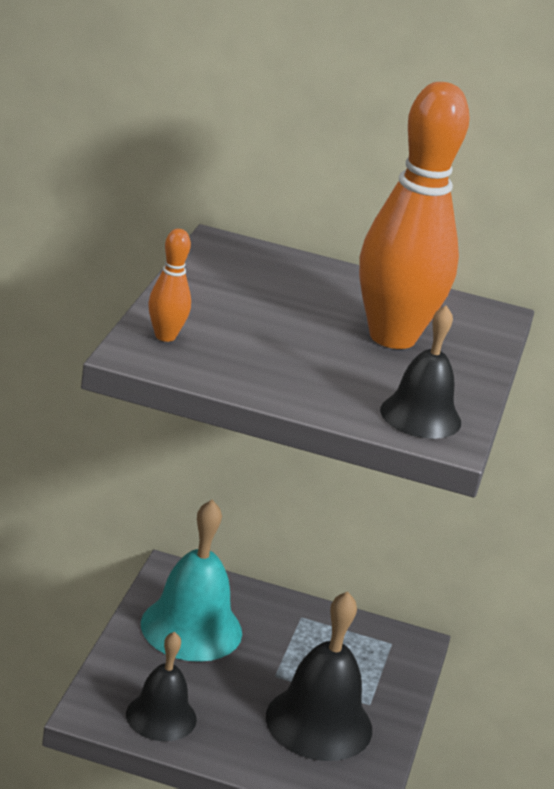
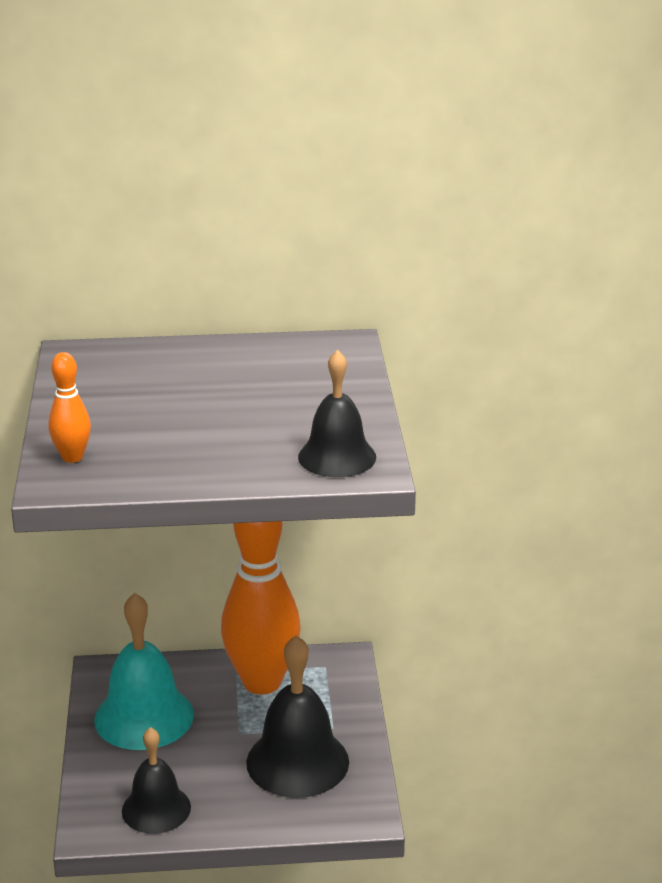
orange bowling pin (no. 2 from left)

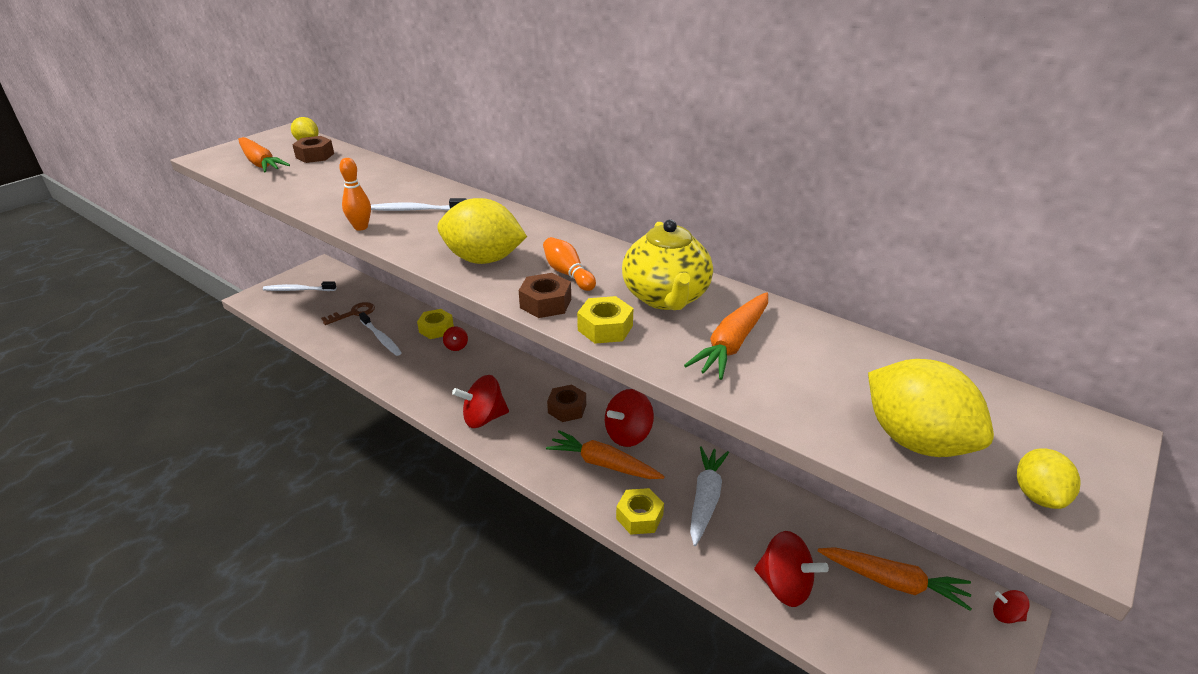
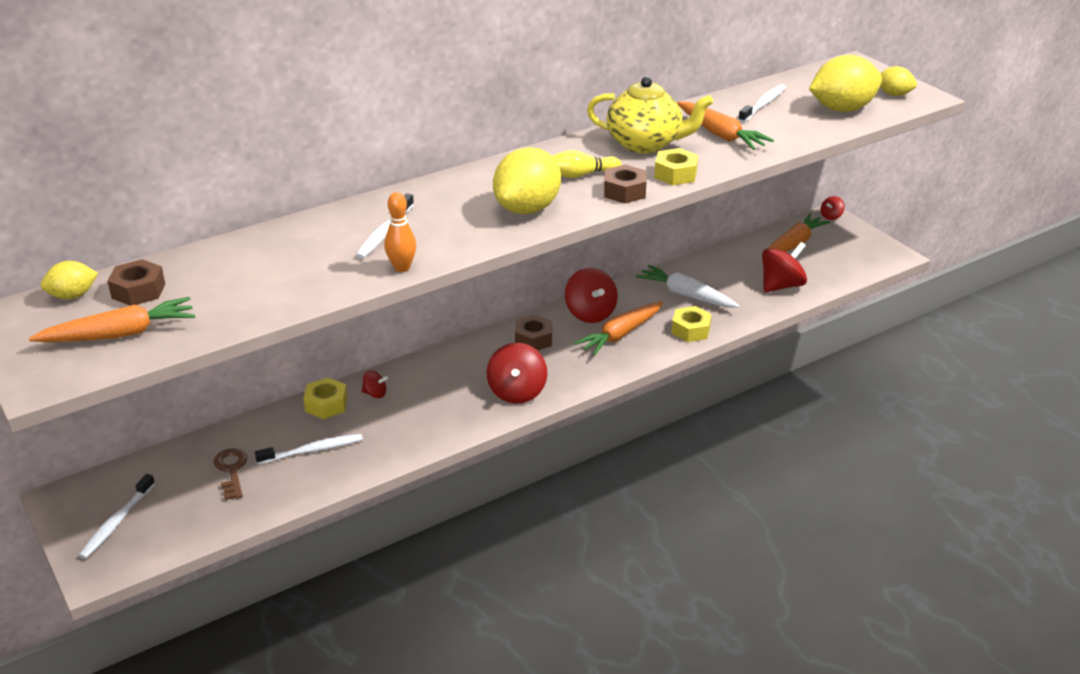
white toothbrush (no. 4 from left); yellow bowling pin

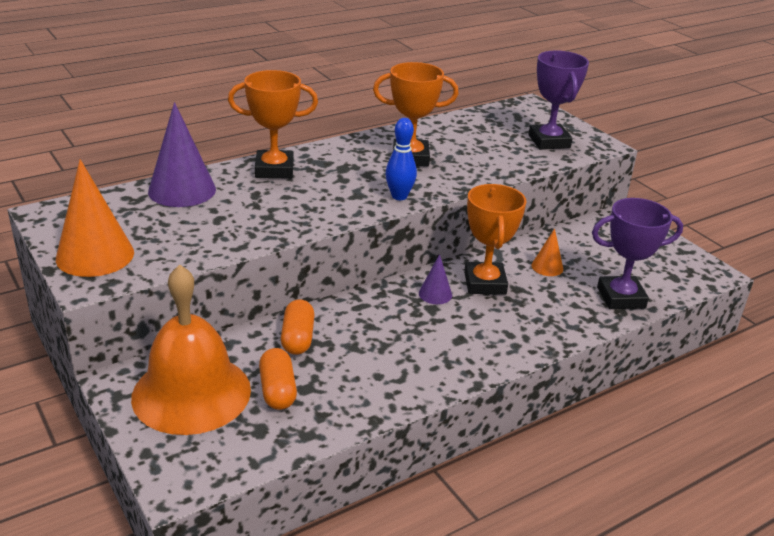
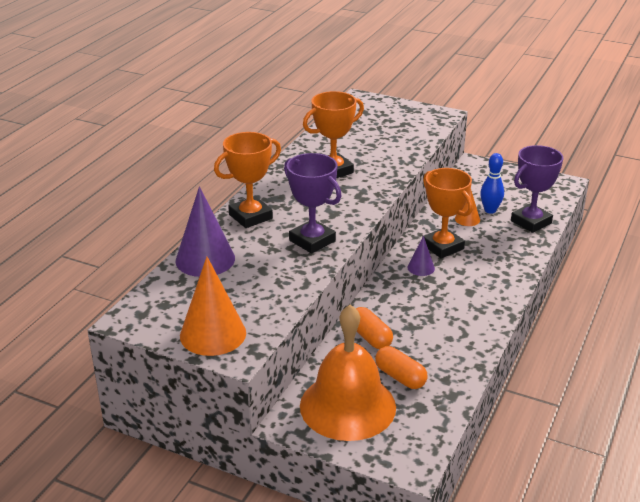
blue bowling pin; purple trophy (no. 1 from left)

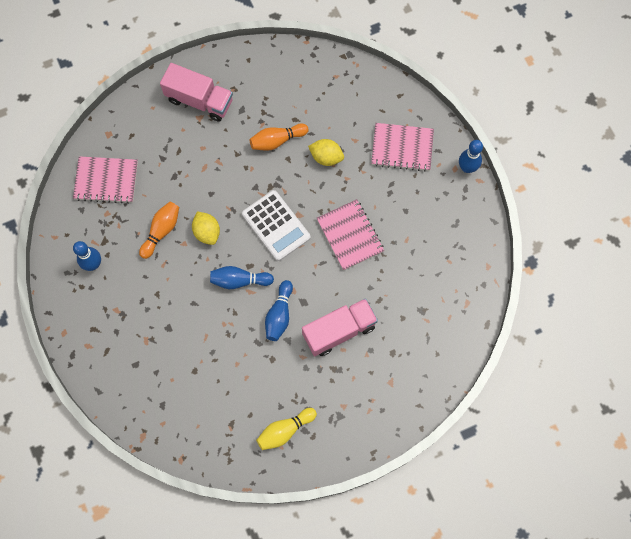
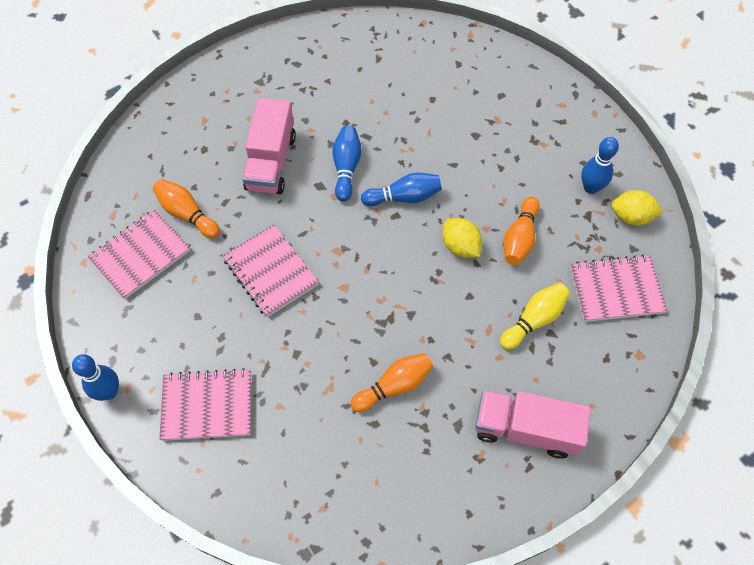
white calculator; pink notebook (no. 1 from left); orange bowling pin (no. 1 from left); yellow bowling pin; yellow lemon (no. 2 from left); pink truck (no. 1 from left)

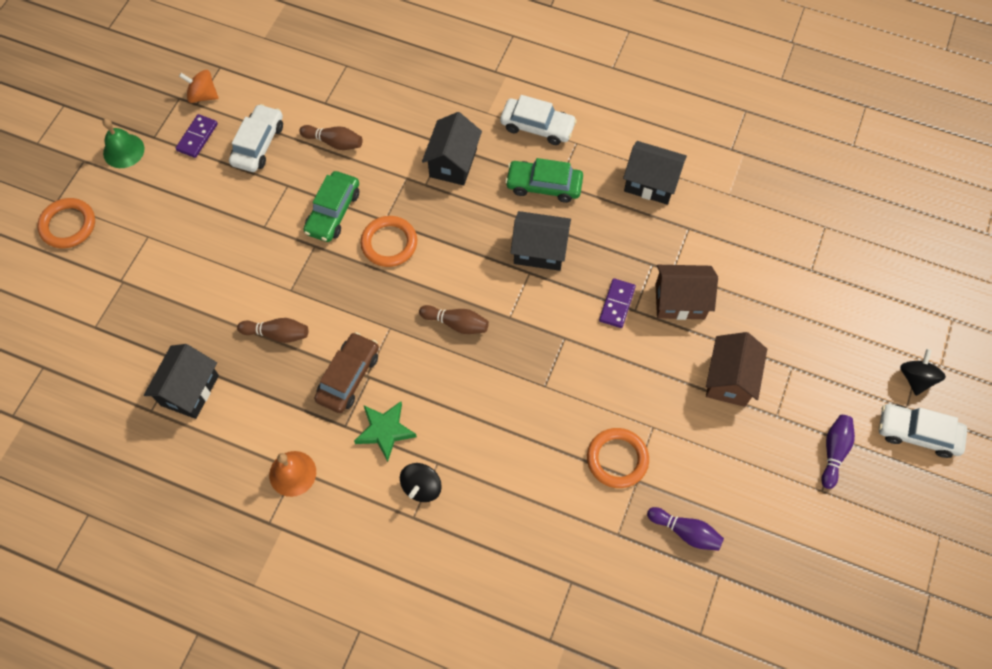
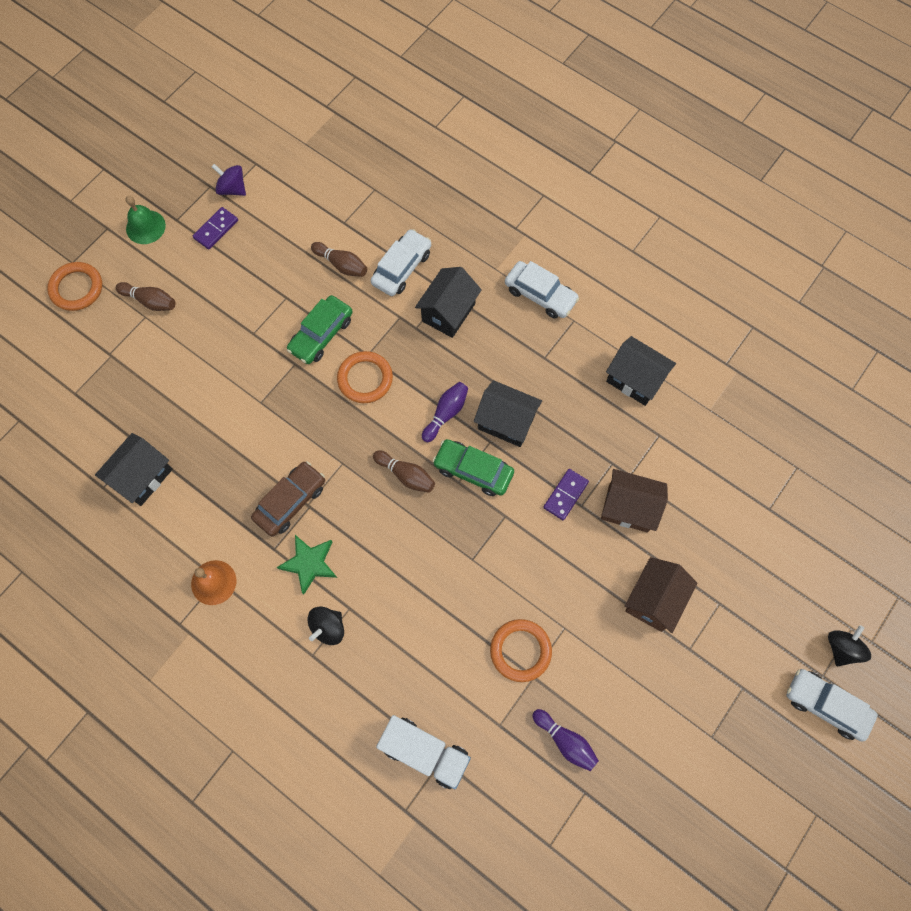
white truck; white car (no. 1 from left); brown bowling pin (no. 1 from left); green car (no. 2 from left); purple bowling pin (no. 1 from left); purple spinning top

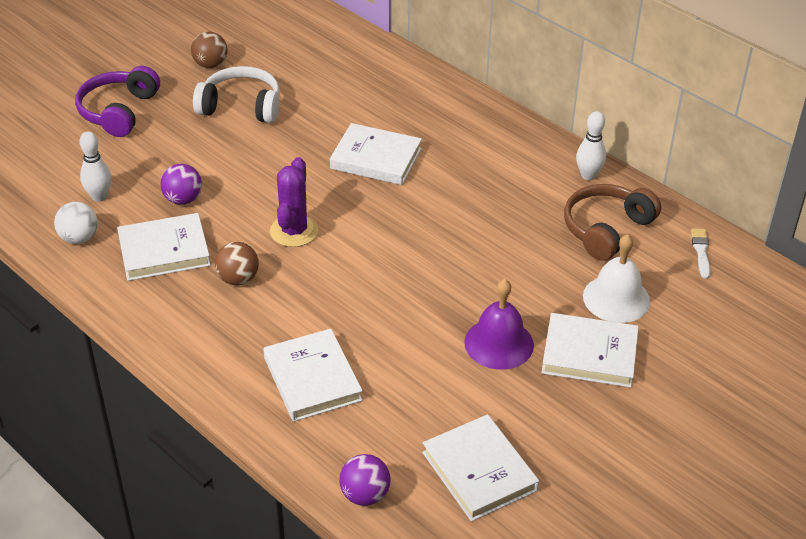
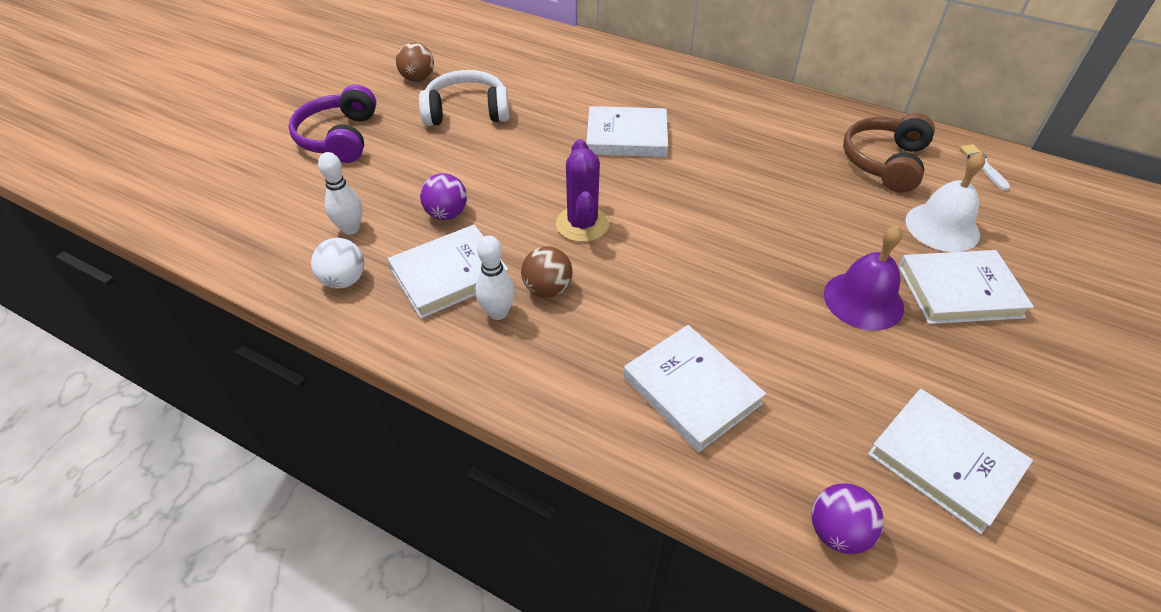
white bowling pin (no. 2 from left)

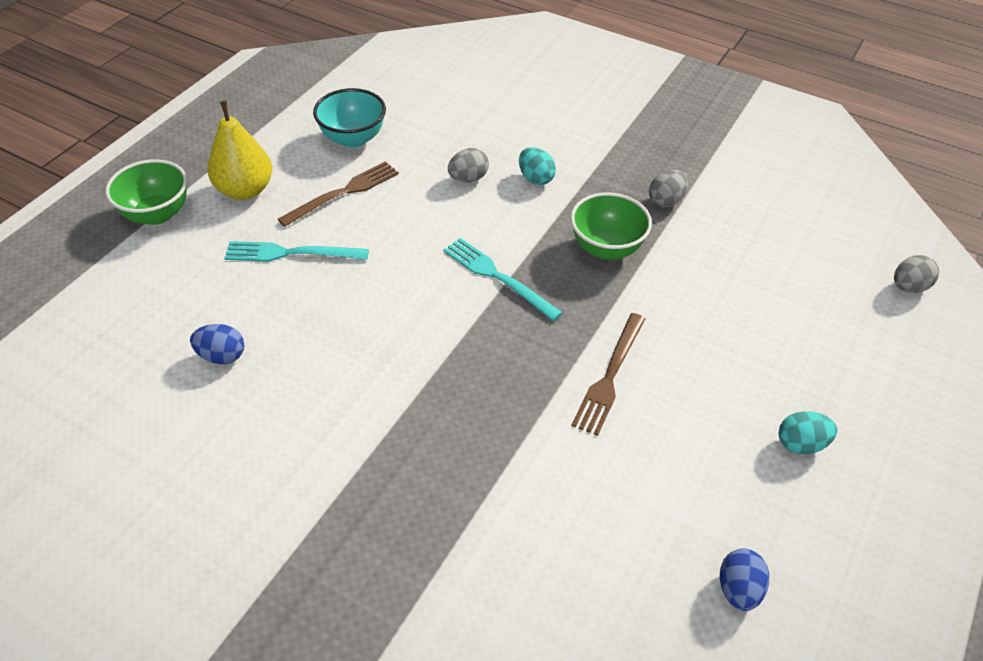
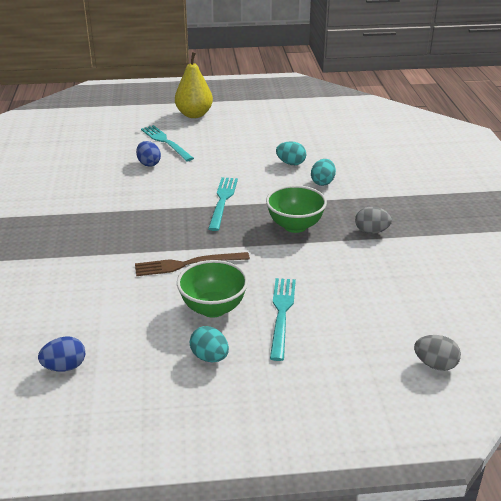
brown fork (no. 1 from left in the first image); turquoise bowl; turquoise fork (no. 3 from left); green bowl (no. 1 from left); blue egg (no. 2 from left); turquoise egg (no. 2 from left)

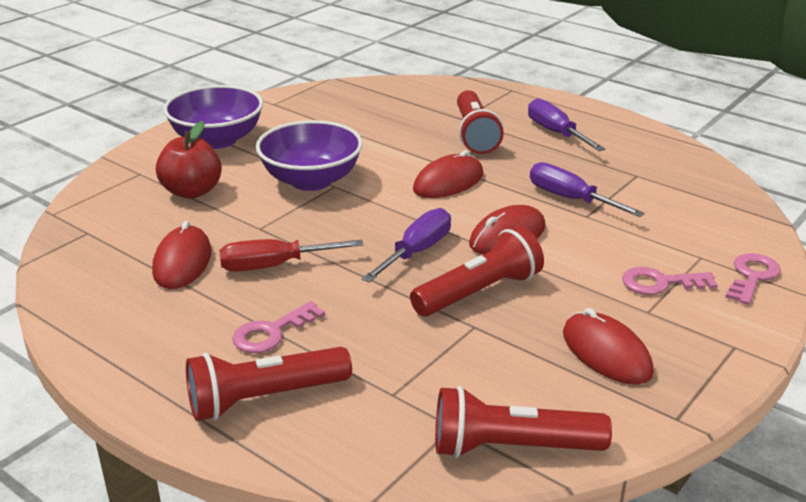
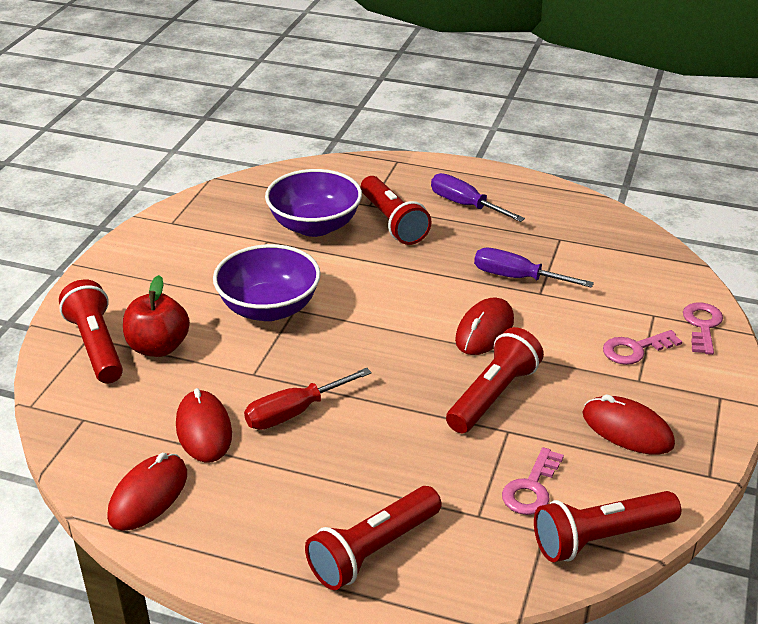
purple screwdriver (no. 1 from left in the first image); red flashlight (no. 1 from left); purple bowl (no. 2 from left); pink key (no. 1 from left); red mouse (no. 1 from left)

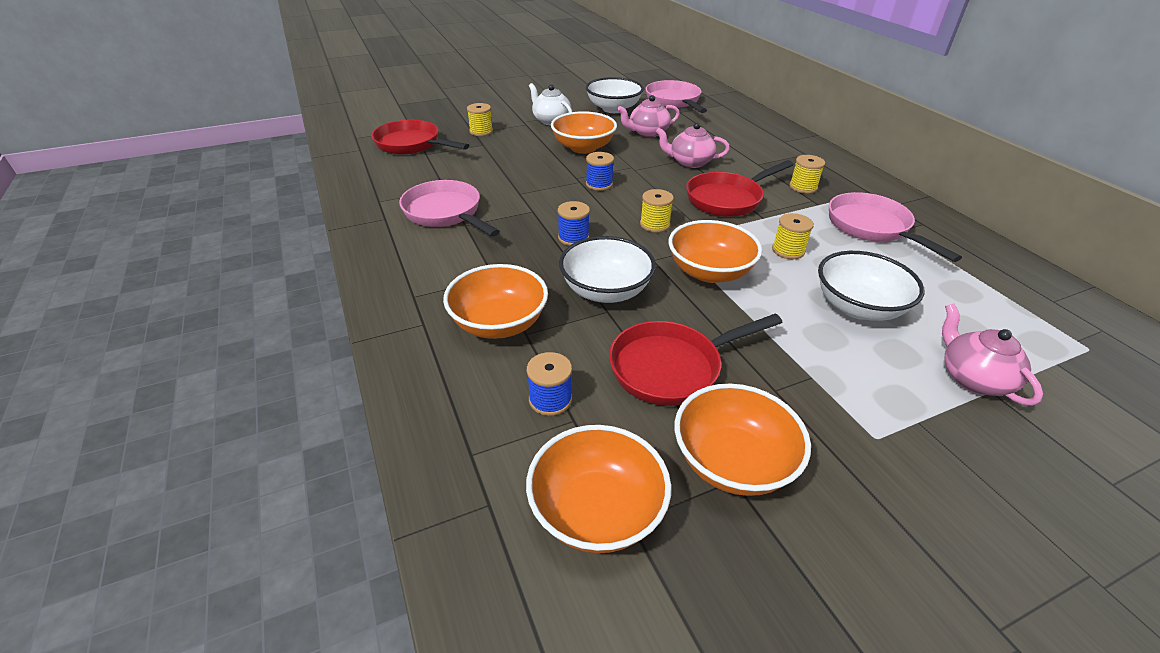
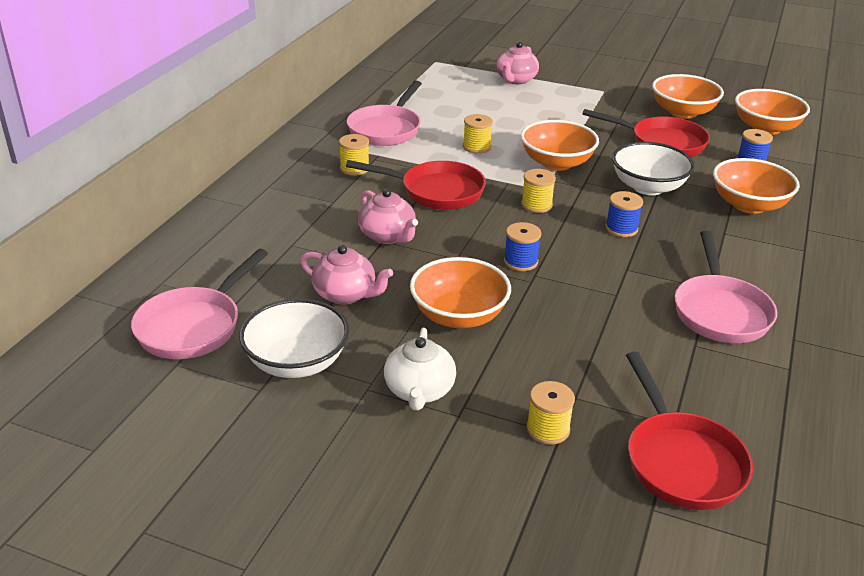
white bowl (no. 3 from left in the first image)

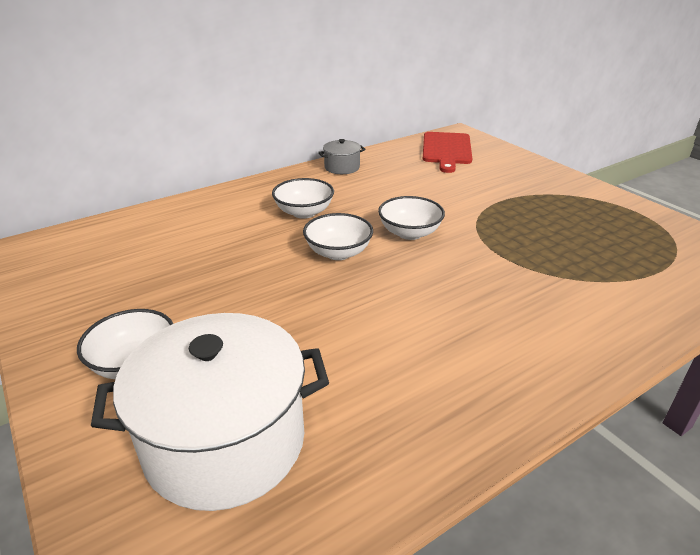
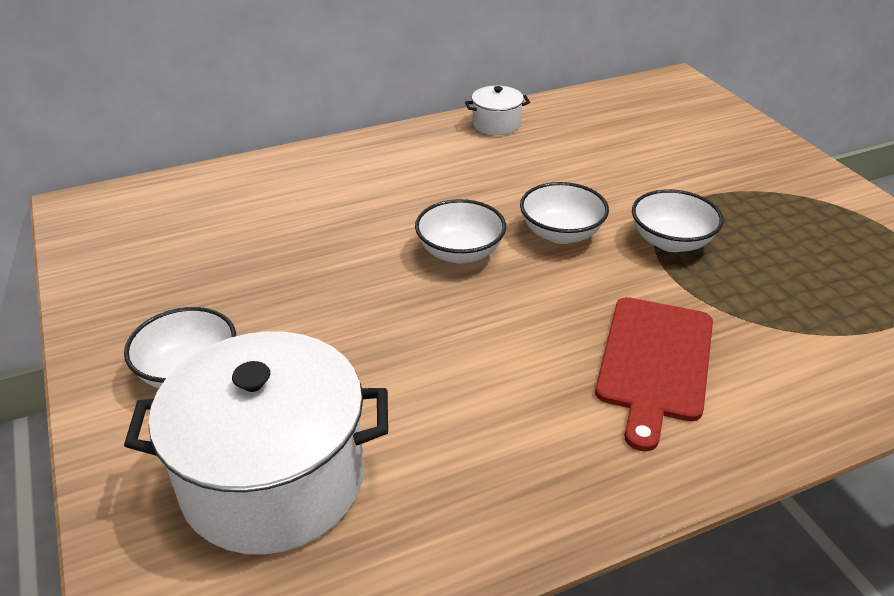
white bowl (no. 4 from left); red cutting board; white pot (no. 2 from left)

